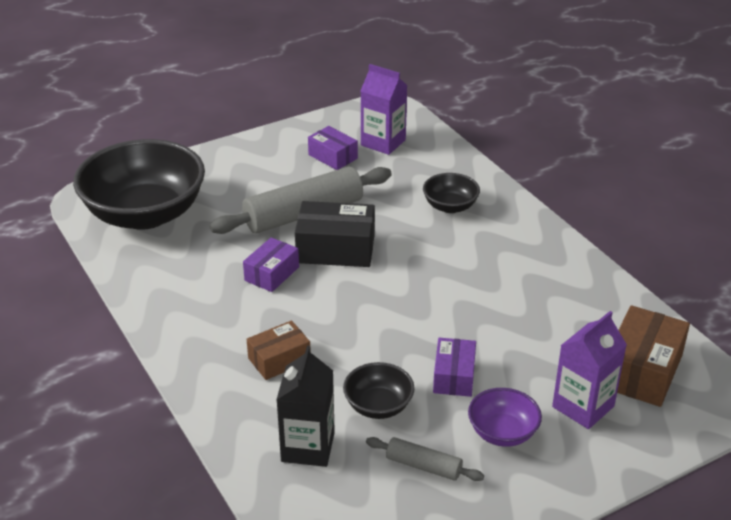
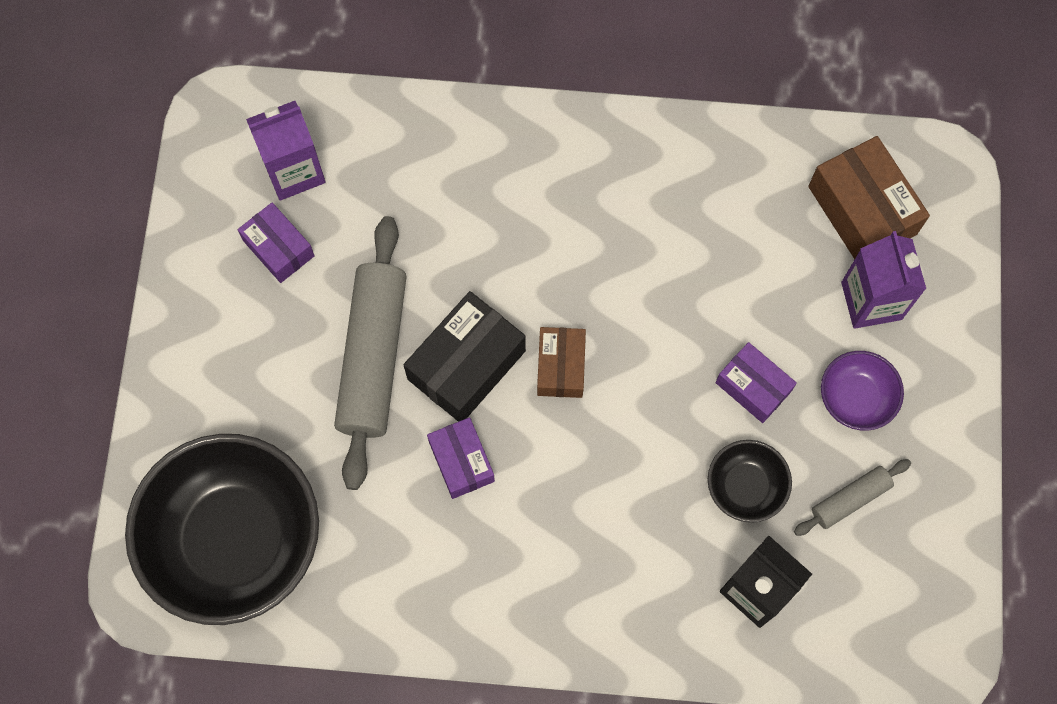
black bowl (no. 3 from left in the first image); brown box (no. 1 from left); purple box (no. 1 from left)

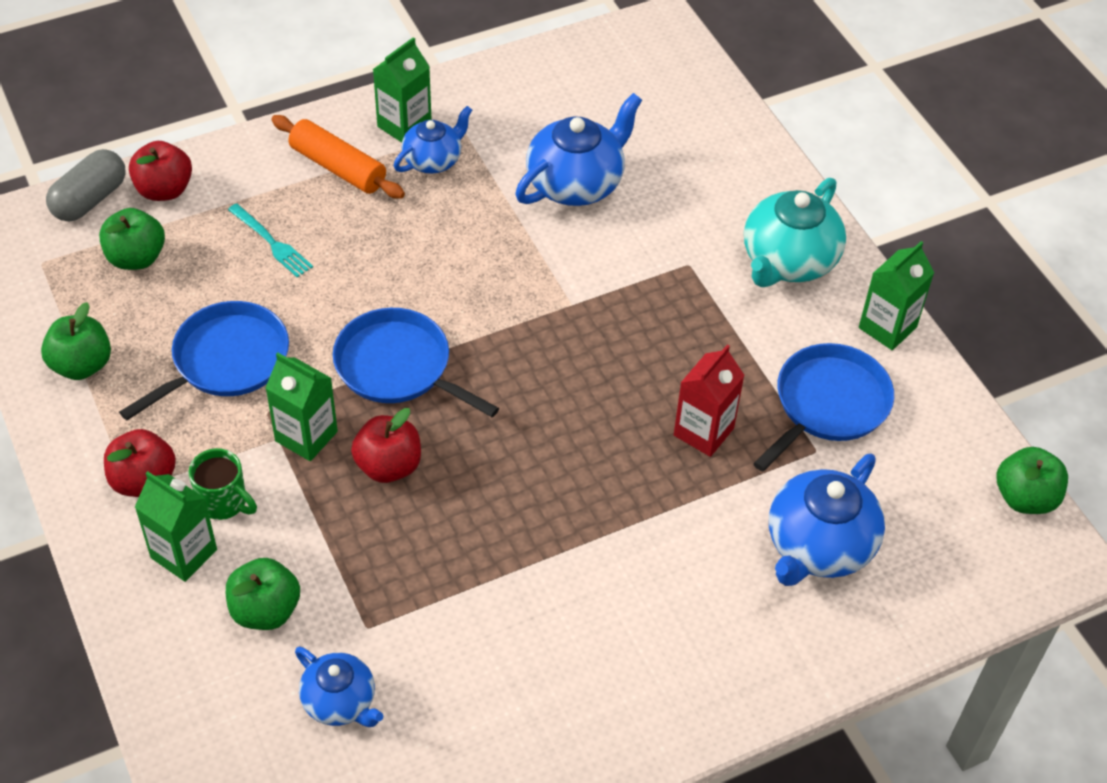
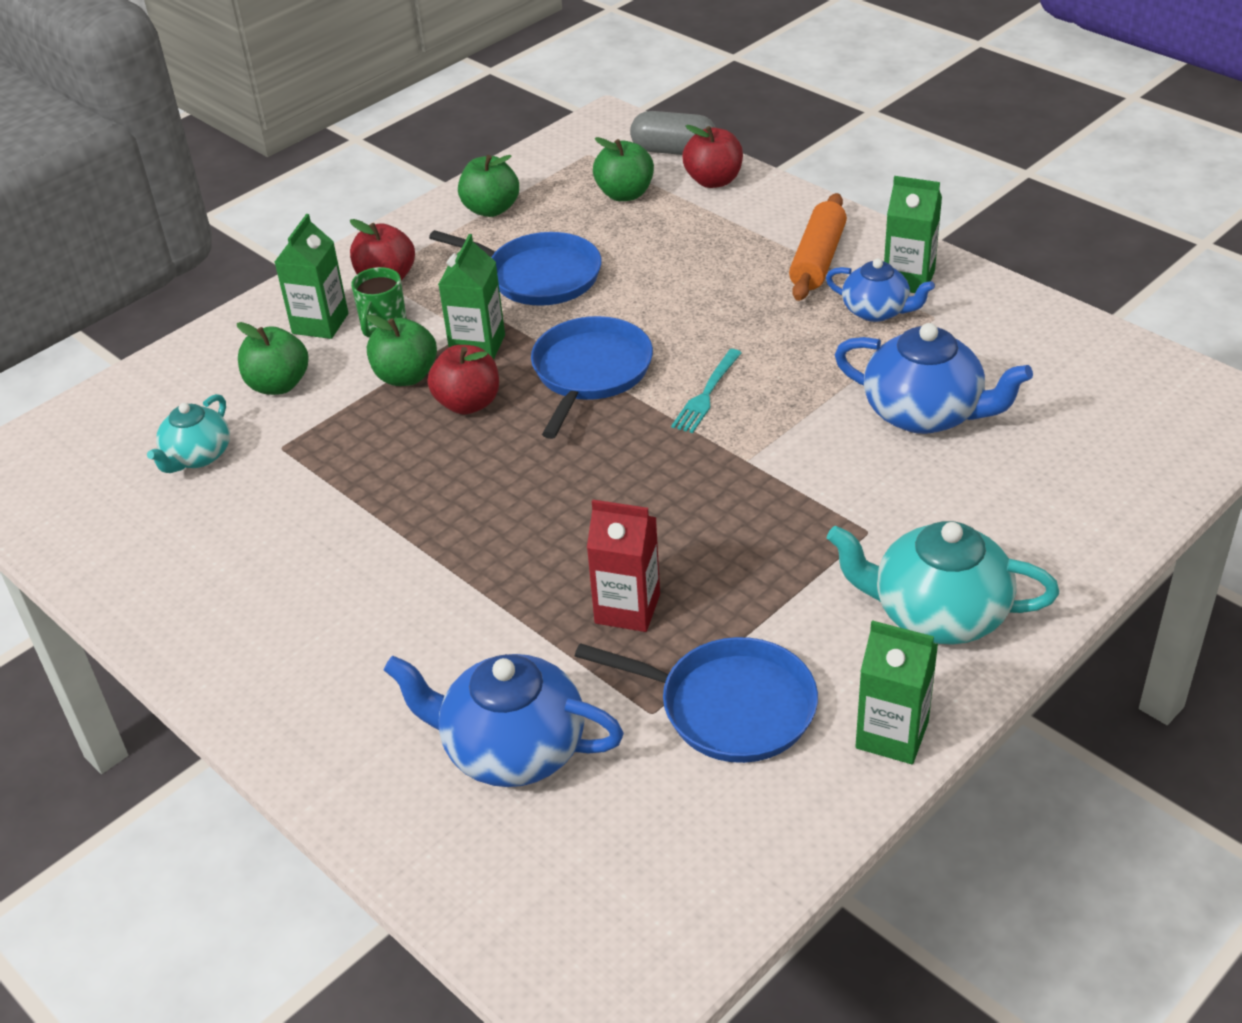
turquoise fork; green apple (no. 2 from left); turquoise teapot (no. 1 from left)

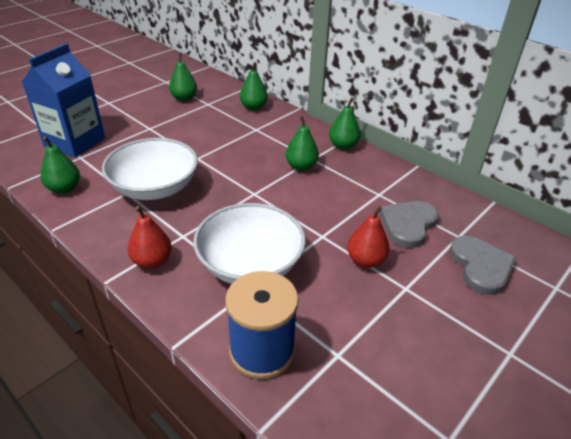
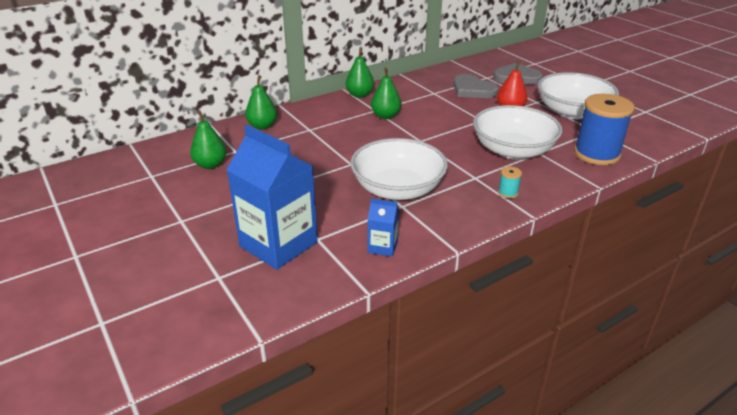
white bowl (no. 3 from left); blue carton (no. 2 from left); turquoise spool

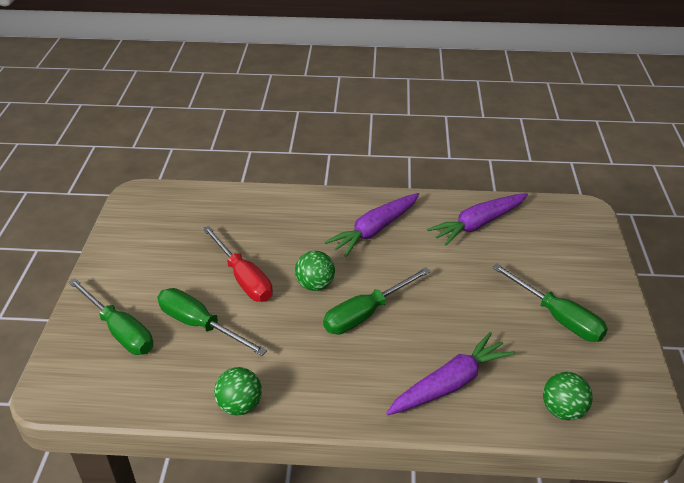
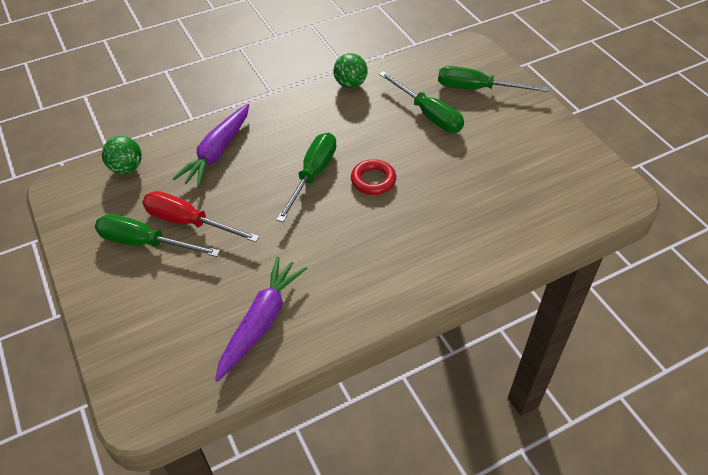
purple carrot (no. 1 from left in the first image); red screwdriver; red ring; green screwdriver (no. 3 from left)

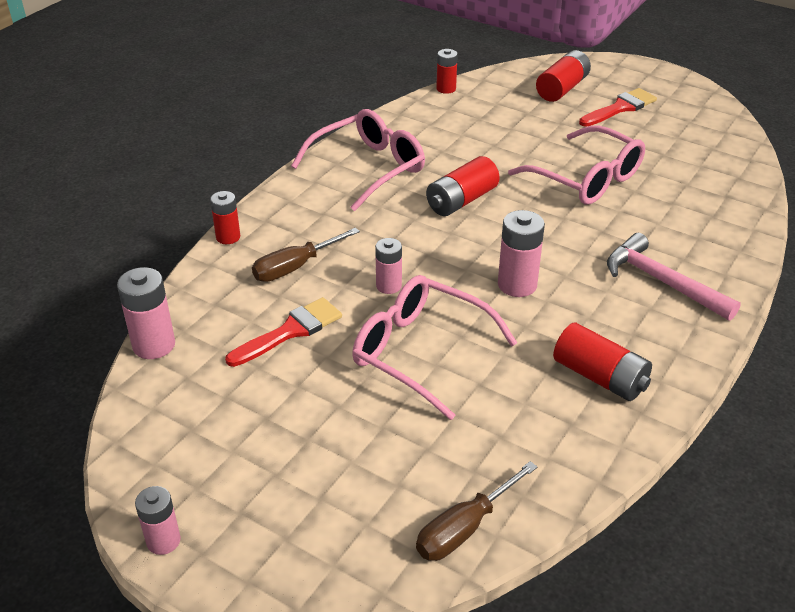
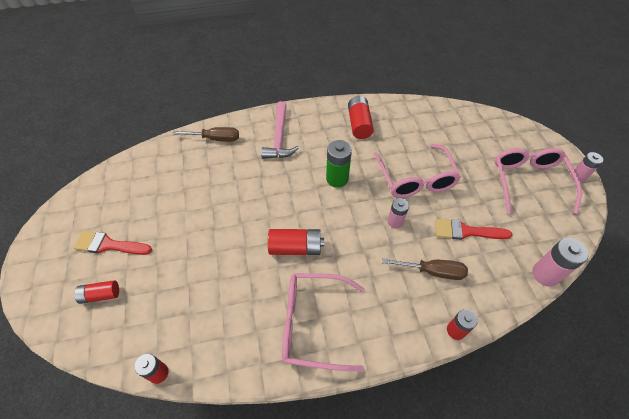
brown screwdriver (no. 1 from left); pink glasses (no. 3 from left); green battery; red battery (no. 1 from left)

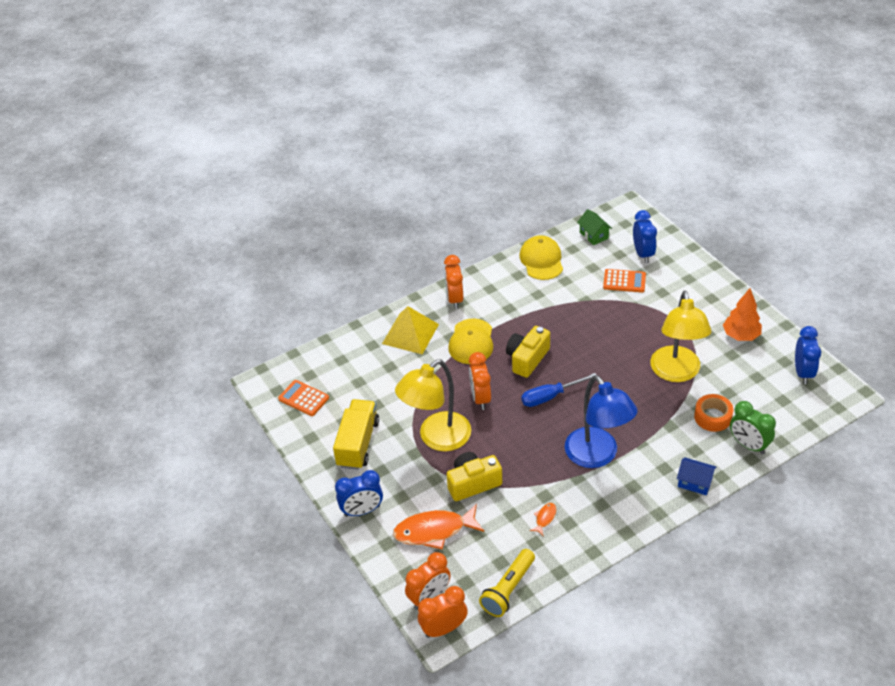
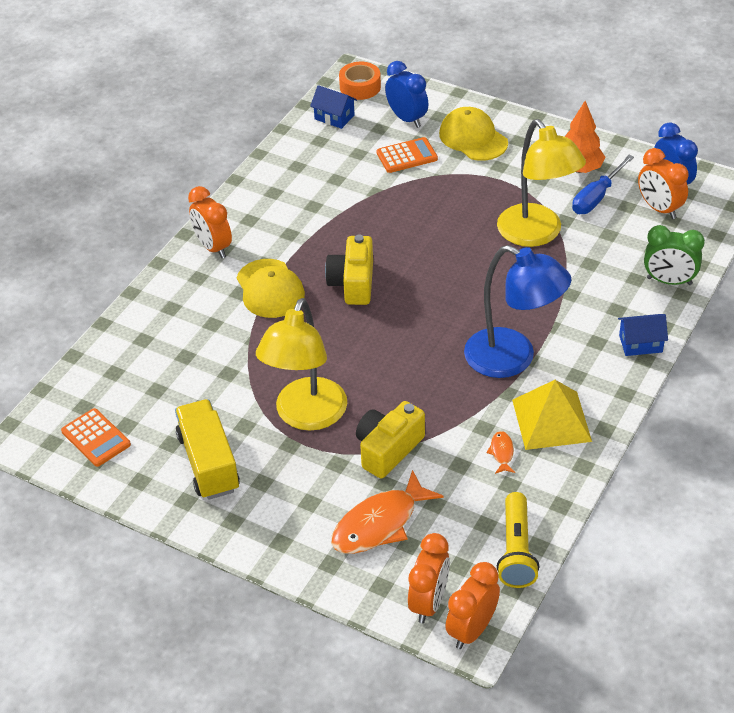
blue clock (no. 1 from left in the first image); yellow pyramid; orange clock (no. 4 from left); yellow cap (no. 2 from left); blue screwdriver; orange tape; blue house (no. 1 from left); orange calculator (no. 1 from left)

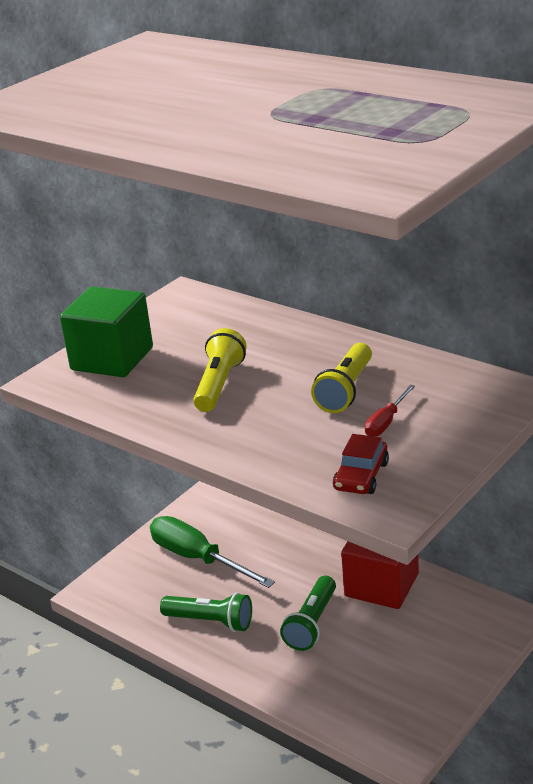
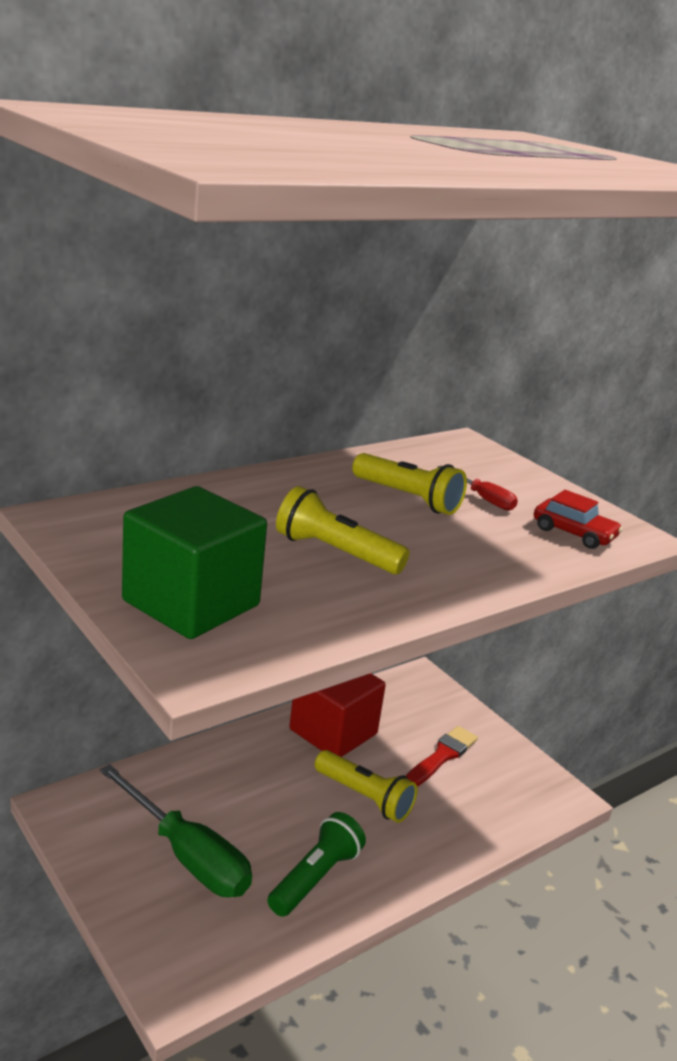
red brush; yellow flashlight (no. 2 from left); green screwdriver

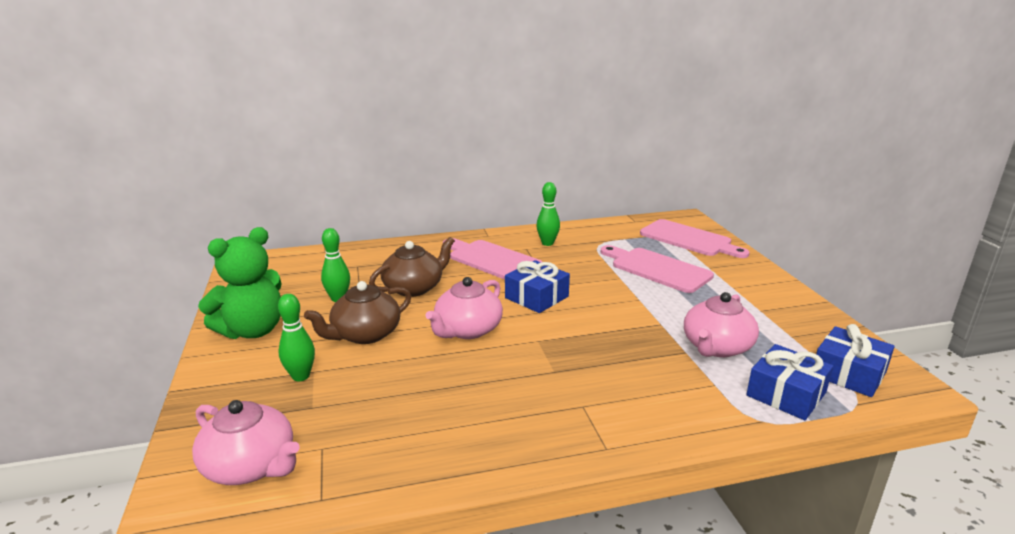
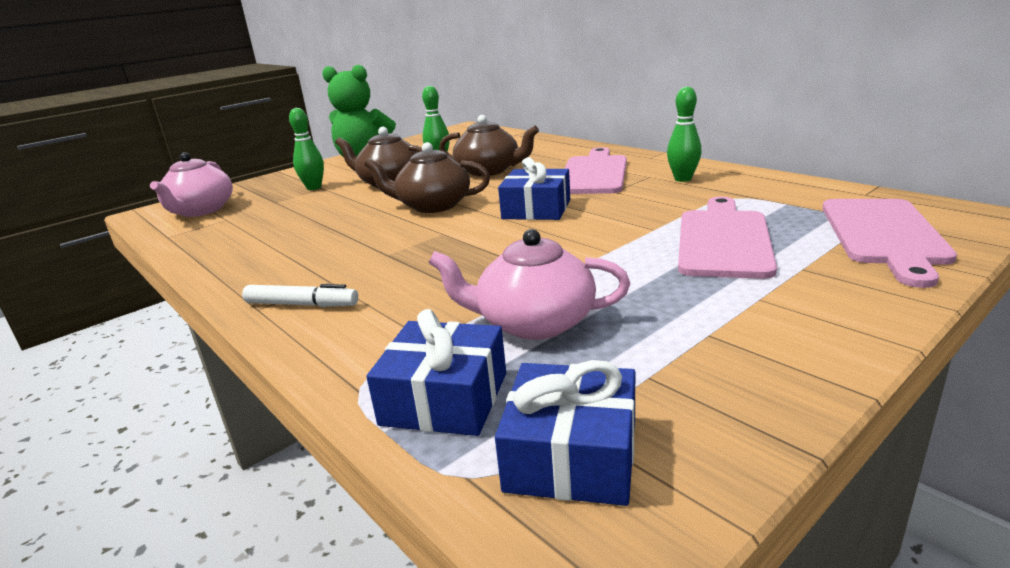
white marker; brown teapot (no. 2 from left)

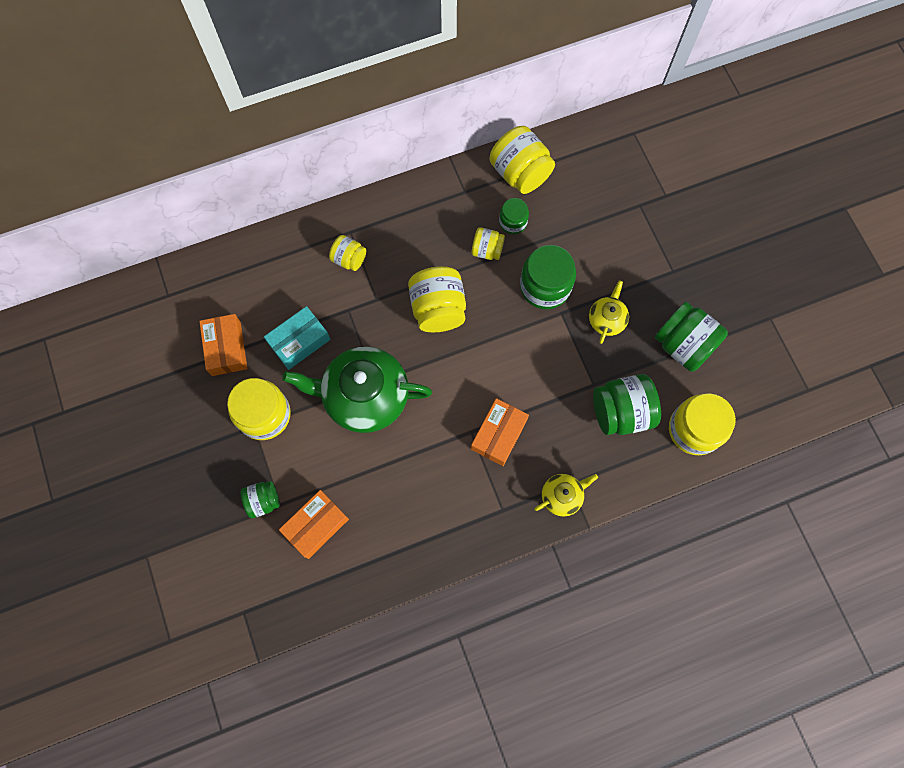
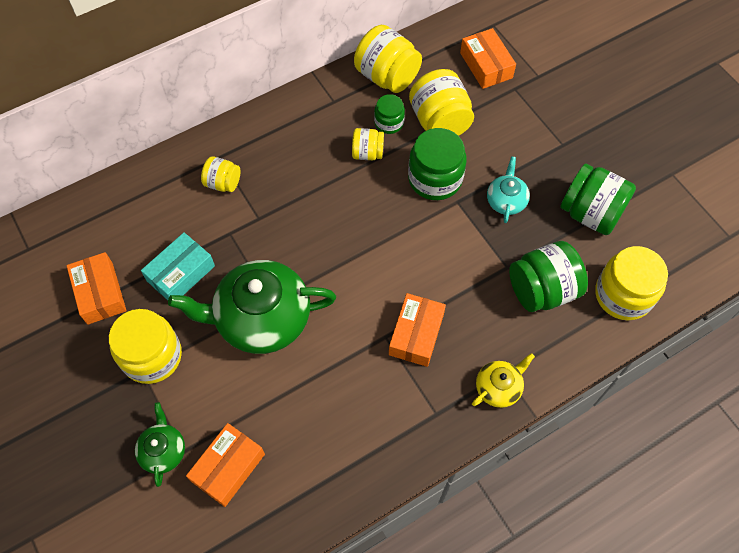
orange box (no. 4 from left); yellow jar (no. 5 from left); green teapot (no. 1 from left); turquoise teapot

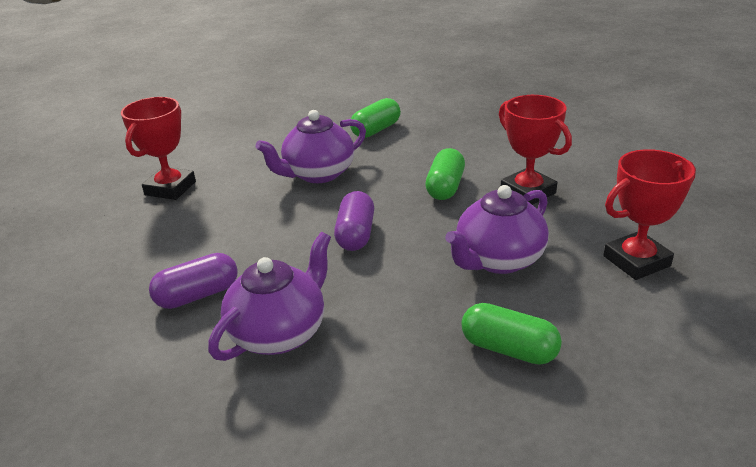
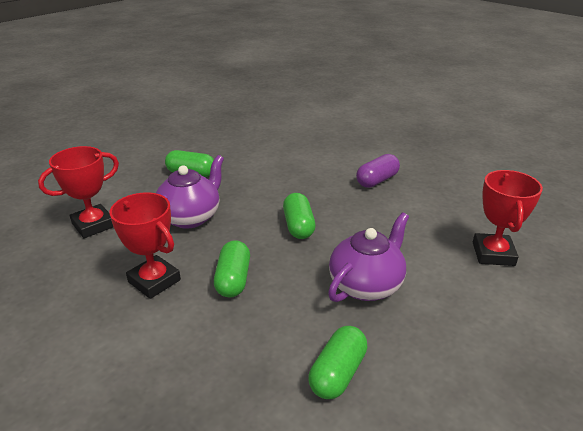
purple teapot (no. 1 from left in the first image); green capsule (no. 3 from left)

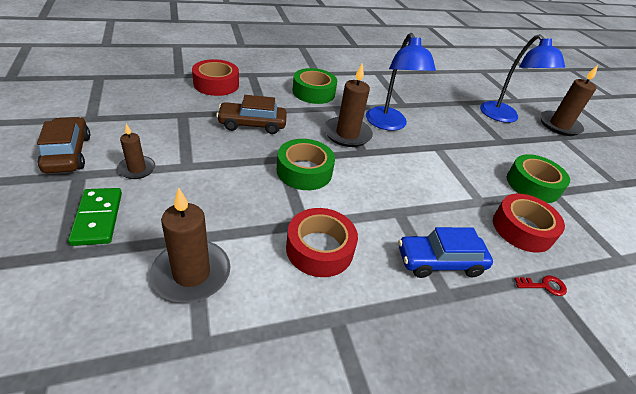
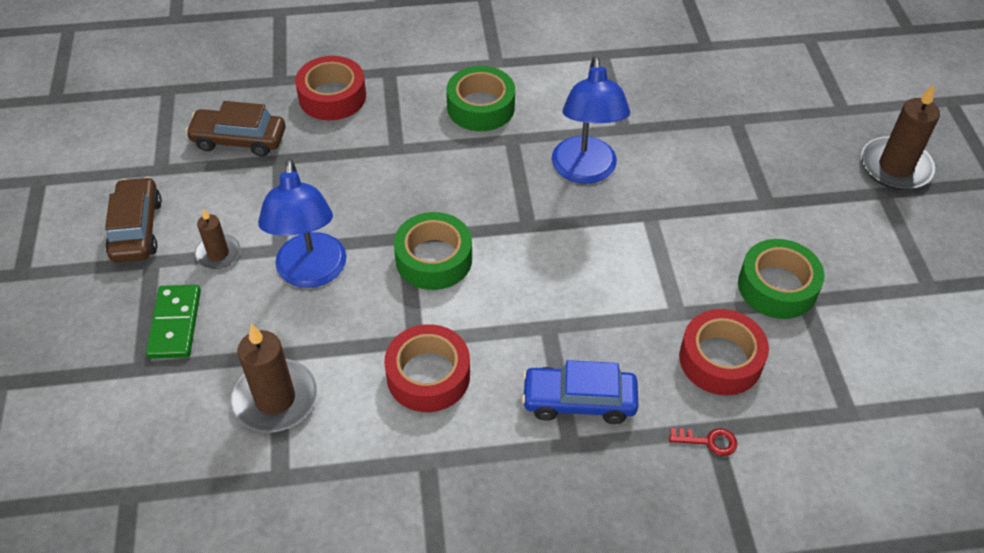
brown candle (no. 3 from left in the first image); brown car (no. 2 from left); blue lamp (no. 1 from left)

